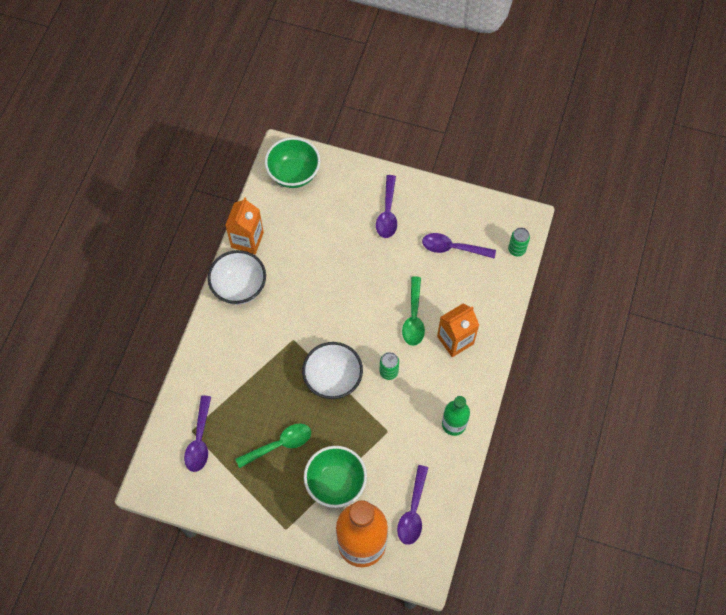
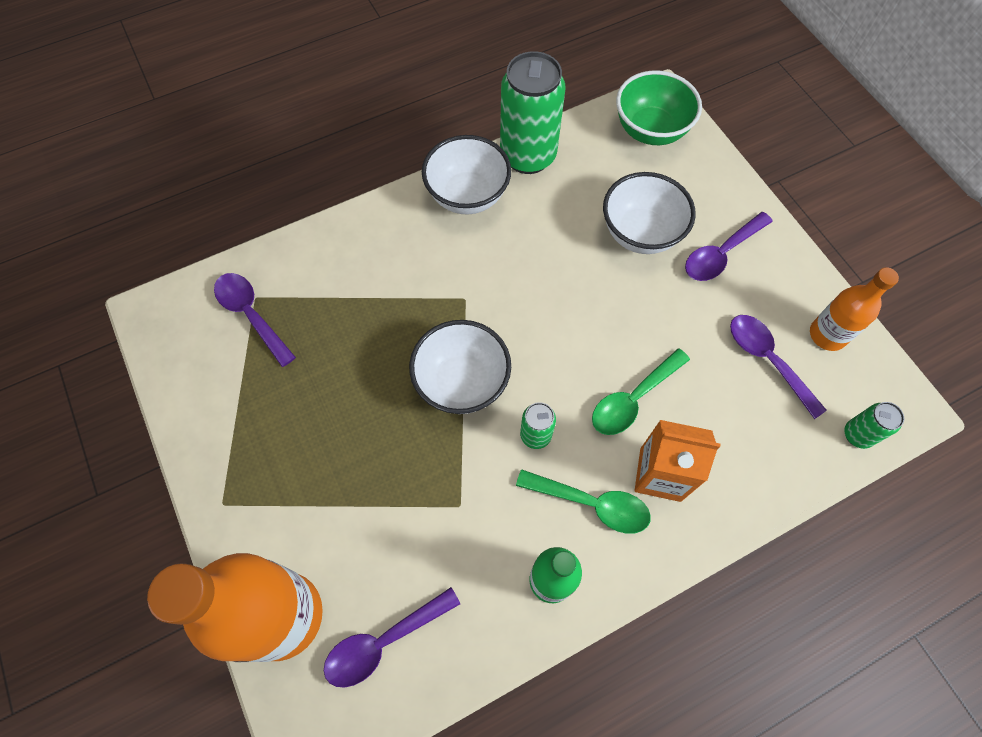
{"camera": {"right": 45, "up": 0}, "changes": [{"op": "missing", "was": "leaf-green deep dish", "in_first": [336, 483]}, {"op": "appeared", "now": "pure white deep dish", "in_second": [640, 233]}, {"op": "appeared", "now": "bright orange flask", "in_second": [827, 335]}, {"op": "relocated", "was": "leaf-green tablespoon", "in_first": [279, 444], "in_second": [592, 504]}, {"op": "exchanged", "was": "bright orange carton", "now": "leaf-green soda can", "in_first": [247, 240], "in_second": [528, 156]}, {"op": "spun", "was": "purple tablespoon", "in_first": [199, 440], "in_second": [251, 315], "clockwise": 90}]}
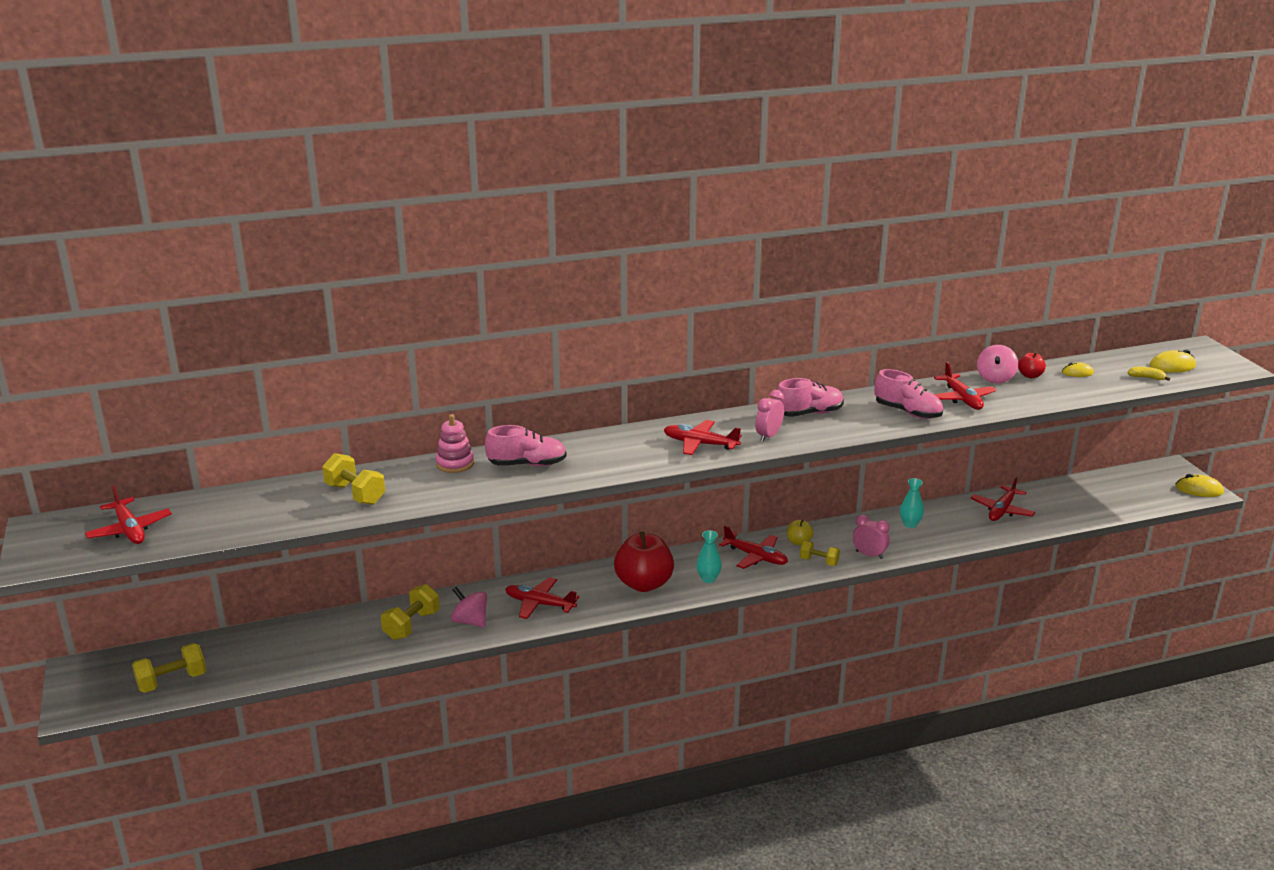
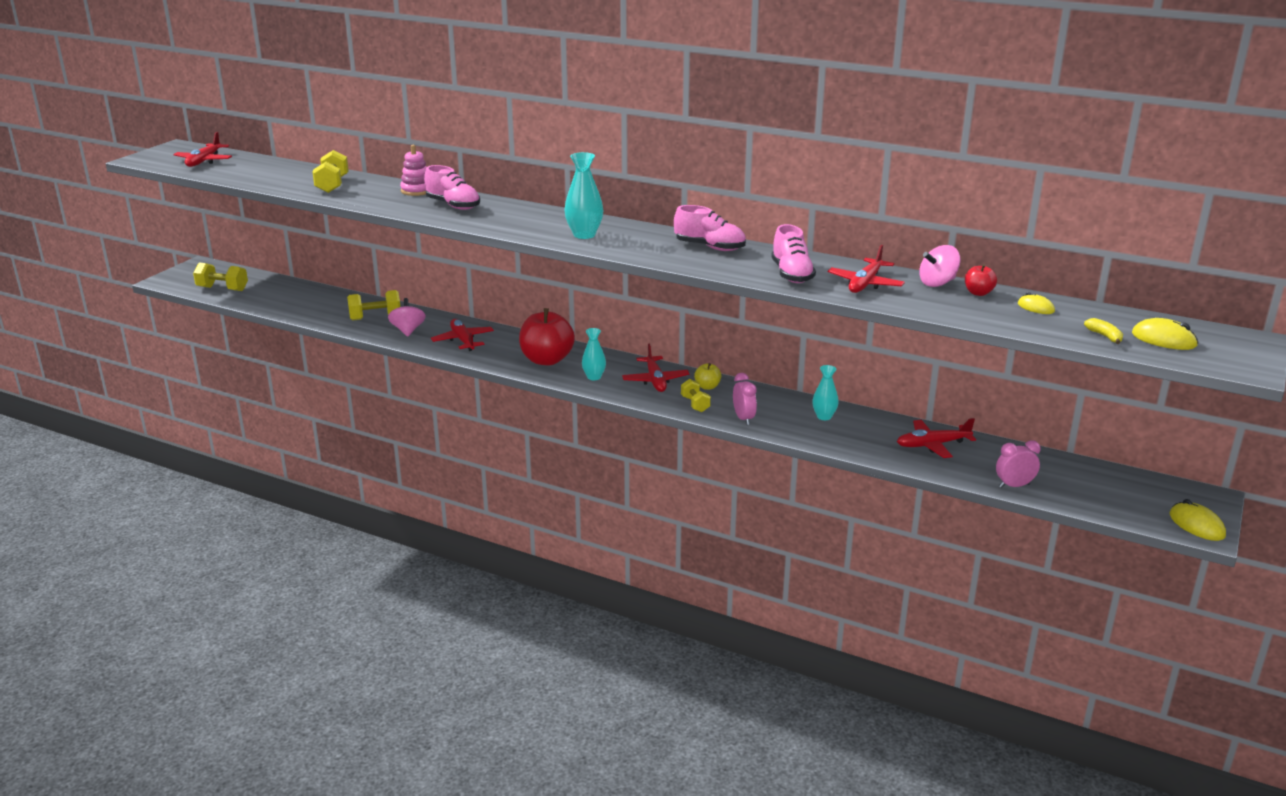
{"camera": {"right": 45, "up": 0}, "changes": [{"op": "relocated", "was": "rose-pink alarm clock", "in_first": [768, 436], "in_second": [1014, 486]}, {"op": "exchanged", "was": "scarlet plane", "now": "teal vase", "in_first": [700, 444], "in_second": [584, 235]}]}
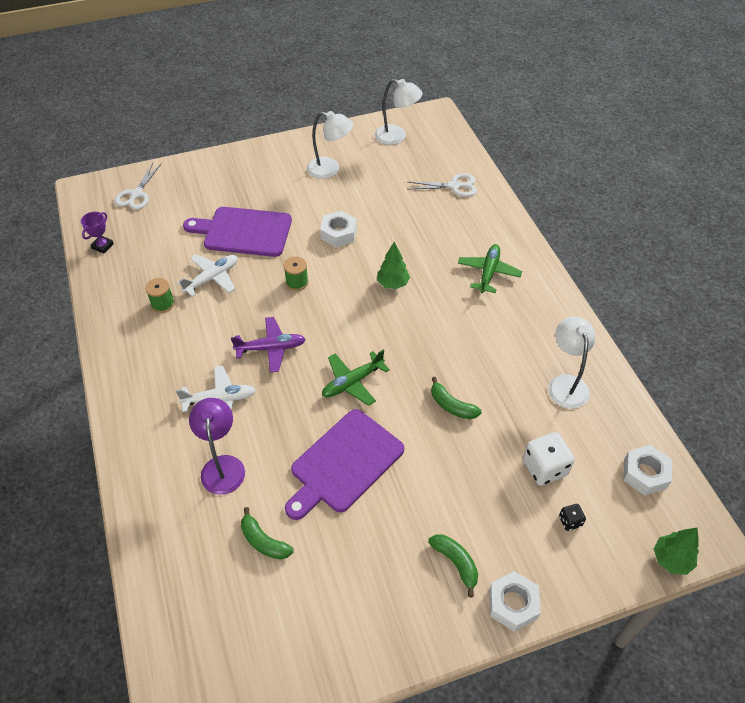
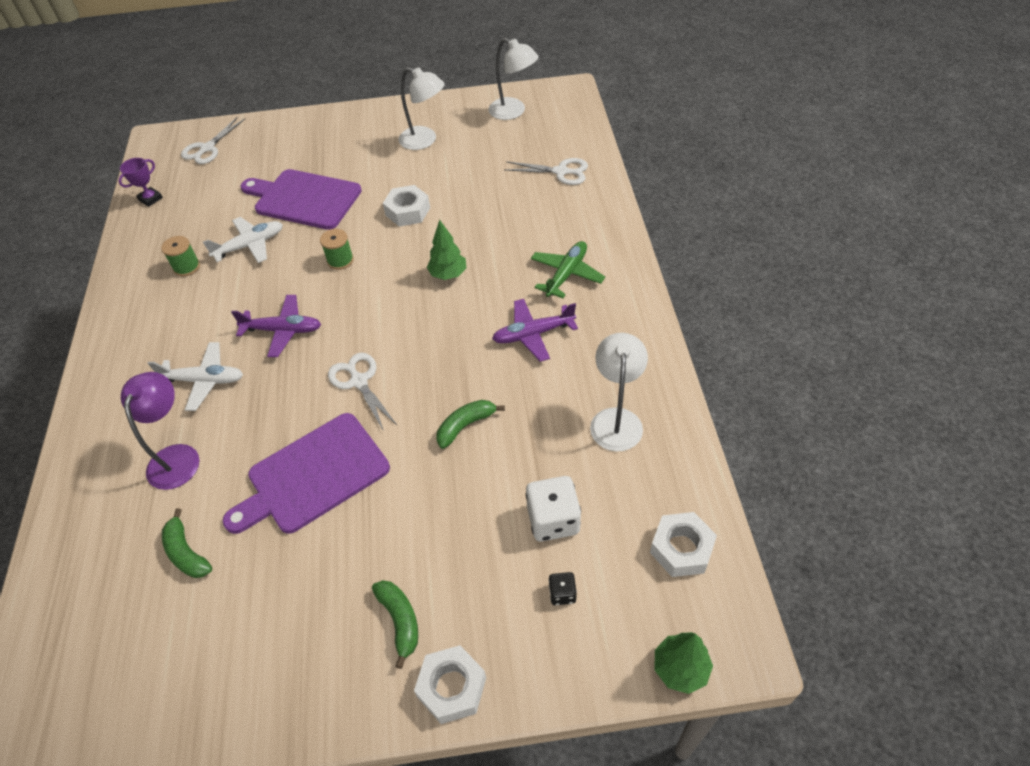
{"camera": {"right": 15, "up": 0}, "changes": [{"op": "appeared", "now": "purple plane", "in_second": [533, 334]}, {"op": "exchanged", "was": "leaf-green plane", "now": "pure white shears", "in_first": [352, 382], "in_second": [359, 381]}, {"op": "spun", "was": "leaf-green banana fruit", "in_first": [452, 405], "in_second": [465, 426], "clockwise": 90}]}
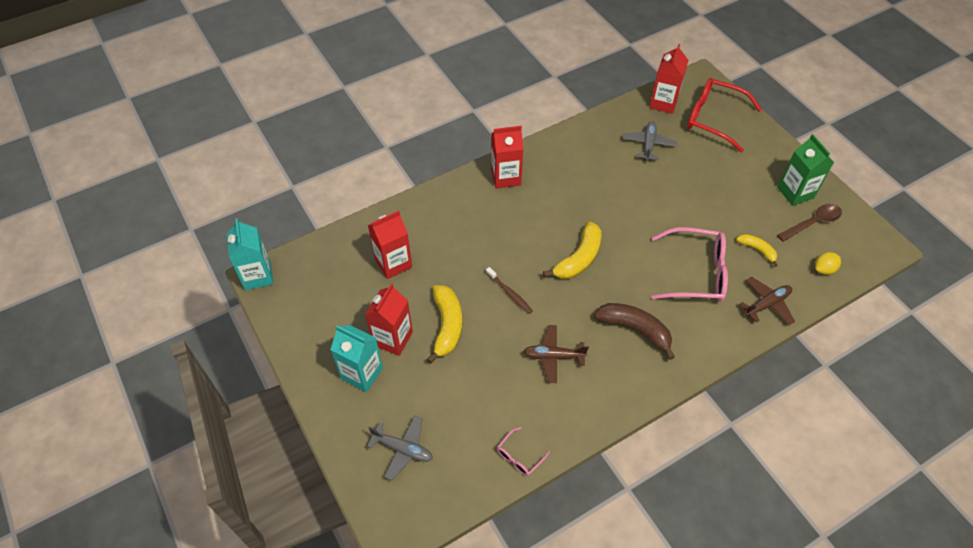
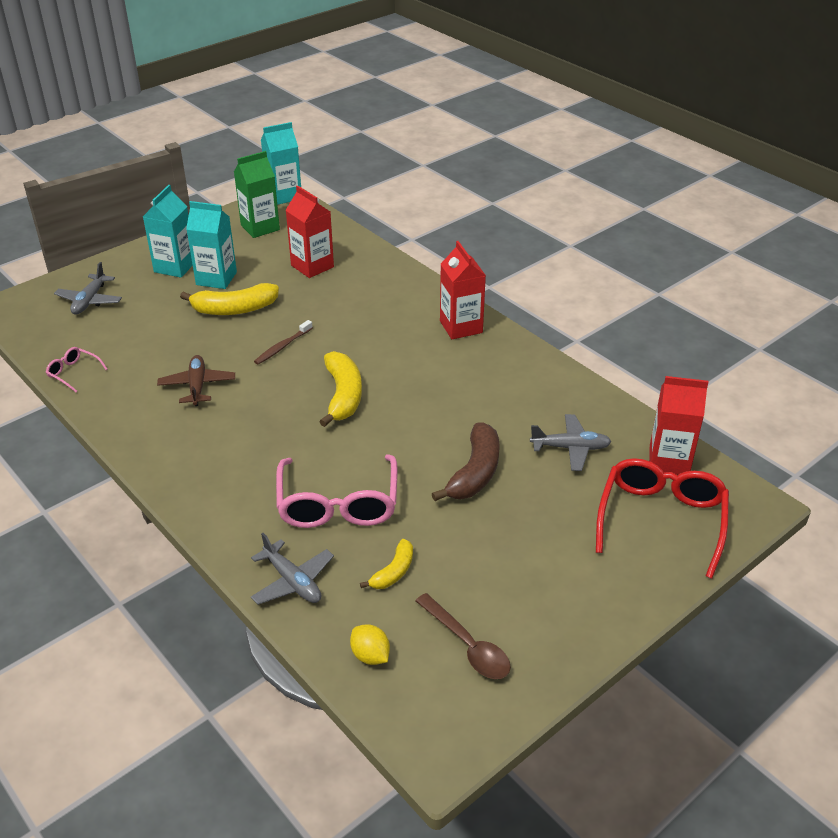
{"camera": {"right": 80, "up": -15}, "changes": [{"op": "relocated", "was": "dark brown banana fruit", "in_first": [635, 329], "in_second": [475, 472]}, {"op": "relocated", "was": "leaf-green carton", "in_first": [795, 193], "in_second": [260, 227]}, {"op": "colour", "was": "scarlet carton", "now": "teal carton", "in_first": [393, 338], "in_second": [216, 278]}, {"op": "colour", "was": "dark brown plane", "now": "grey plane", "in_first": [767, 304], "in_second": [292, 581]}, {"op": "spun", "was": "yellow banana fruit", "in_first": [579, 258], "in_second": [343, 395], "clockwise": -120}]}
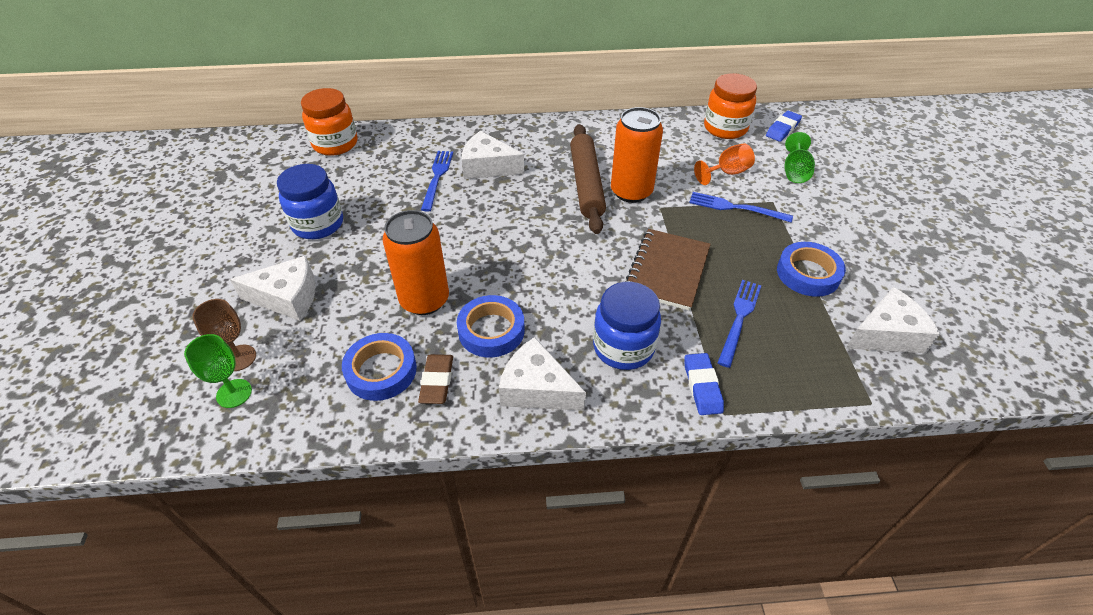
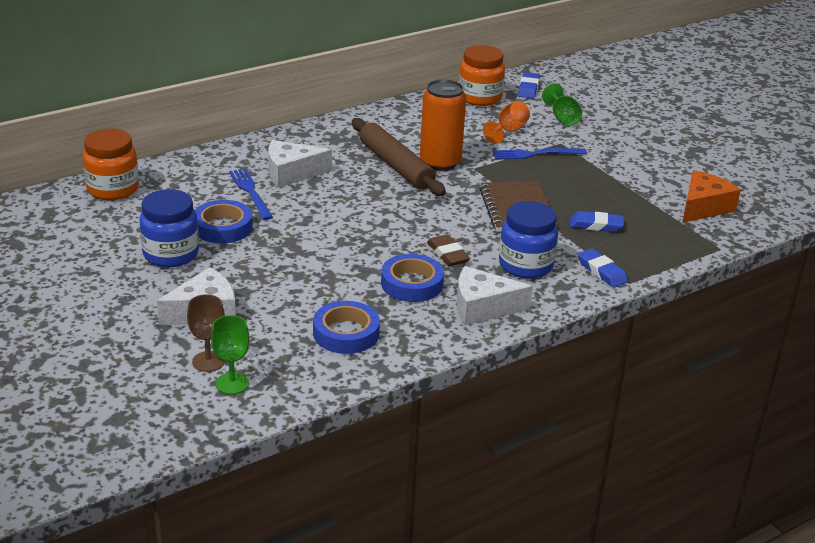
{"camera": {"right": -30, "up": -15}, "changes": [{"op": "missing", "was": "bright orange soda can", "in_first": [424, 300]}, {"op": "relocated", "was": "dark brown pencil eraser", "in_first": [437, 381], "in_second": [448, 254]}, {"op": "relocated", "was": "blue roll of tape", "in_first": [808, 273], "in_second": [222, 227]}, {"op": "exchanged", "was": "blue dinner fork", "now": "blue pencil eraser", "in_first": [739, 319], "in_second": [596, 225]}, {"op": "colour", "was": "pure white cheese", "now": "bright orange cheese", "in_first": [886, 334], "in_second": [703, 207]}]}
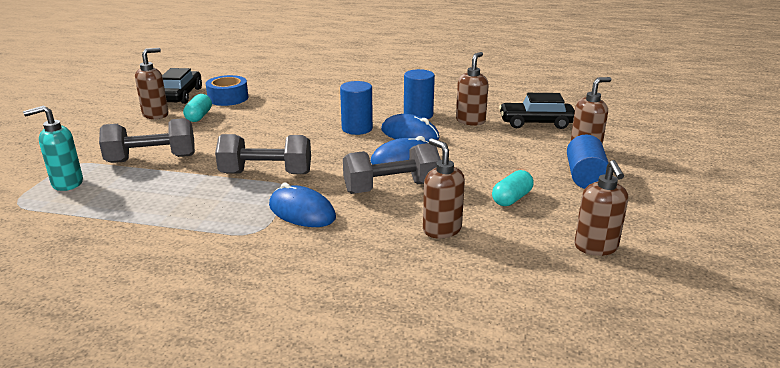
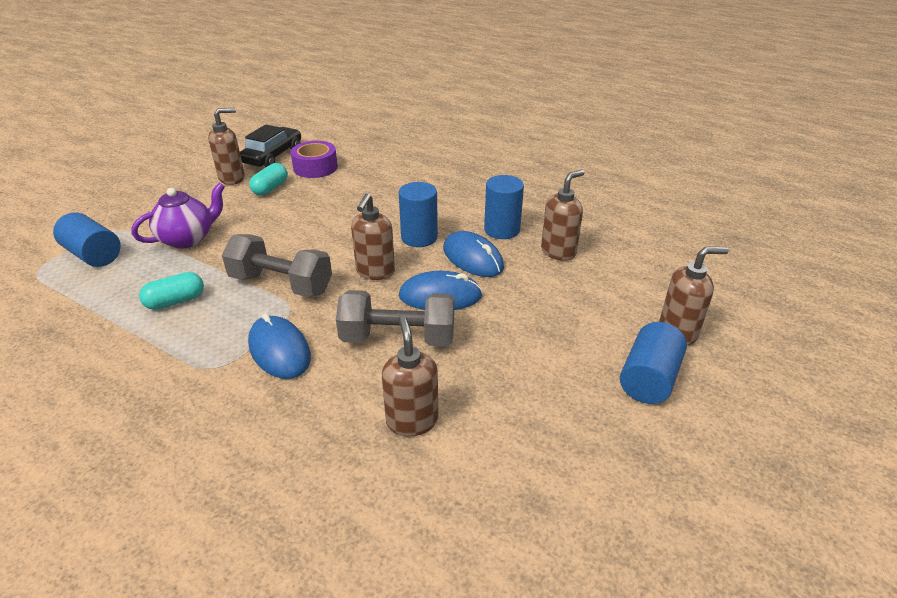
{"camera": {"right": 20, "up": 10}, "changes": [{"op": "missing", "was": "jet-black toy car", "in_first": [536, 123]}, {"op": "relocated", "was": "teal pill", "in_first": [511, 198], "in_second": [175, 301]}, {"op": "relocated", "was": "dark brown soap dispenser", "in_first": [596, 247], "in_second": [375, 272]}, {"op": "exchanged", "was": "teal soap dispenser", "now": "blue cylinder shape", "in_first": [67, 183], "in_second": [93, 255]}, {"op": "exchanged", "was": "grey dumbbell", "now": "purple teapot", "in_first": [152, 159], "in_second": [188, 238]}, {"op": "colour", "was": "blue roll of tape", "now": "purple roll of tape", "in_first": [228, 98], "in_second": [315, 167]}]}
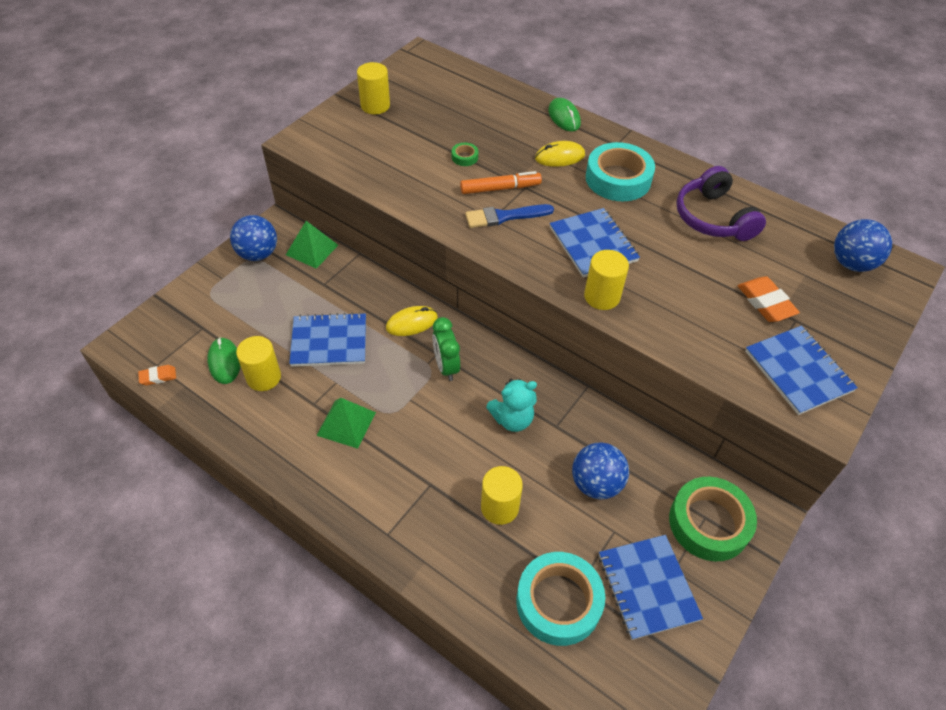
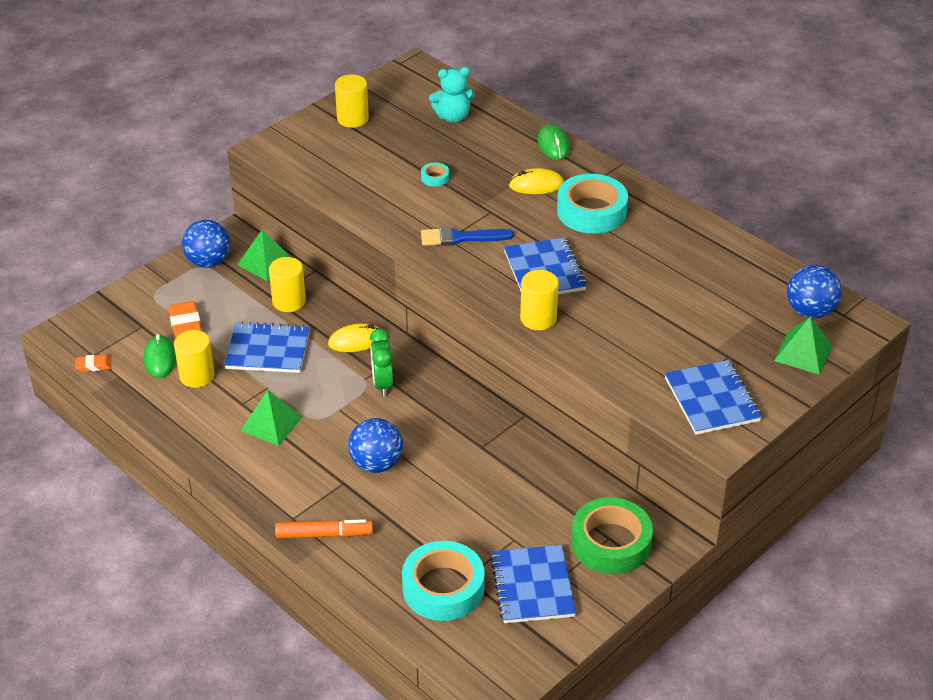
{"camera": {"right": 10, "up": -10}, "changes": [{"op": "missing", "was": "purple over-ear headphones", "in_first": [713, 218]}, {"op": "appeared", "now": "leaf-green solid pyramid", "in_second": [803, 353]}, {"op": "relocated", "was": "bright orange felt pen", "in_first": [500, 188], "in_second": [323, 534]}, {"op": "relocated", "was": "yellow cylinder shape", "in_first": [499, 507], "in_second": [289, 301]}, {"op": "relocated", "was": "teal stuffed bear", "in_first": [512, 419], "in_second": [453, 117]}, {"op": "relocated", "was": "blue play ball", "in_first": [596, 483], "in_second": [376, 464]}, {"op": "relocated", "was": "bright orange pencil eraser", "in_first": [765, 303], "in_second": [185, 324]}, {"op": "colour", "was": "leaf-green roll of tape", "now": "teal roll of tape", "in_first": [464, 157], "in_second": [435, 177]}]}
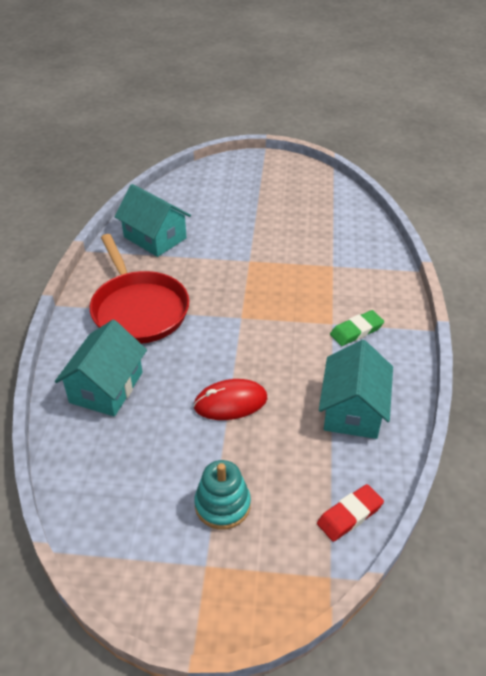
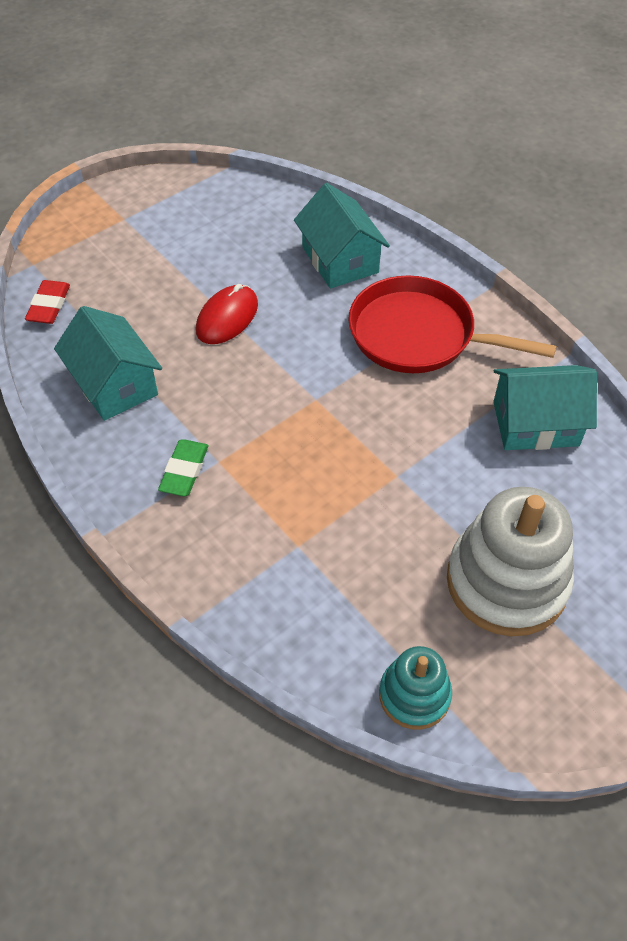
{"camera": {"right": 135, "up": 10}, "changes": [{"op": "appeared", "now": "pure white ring stacker", "in_second": [506, 582]}, {"op": "relocated", "was": "teal ring stacker", "in_first": [222, 505], "in_second": [414, 695]}]}
